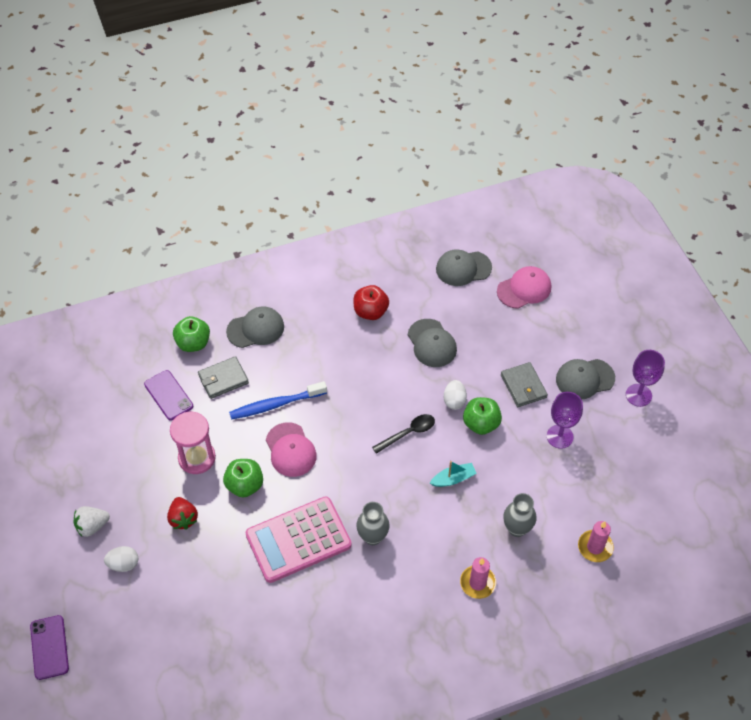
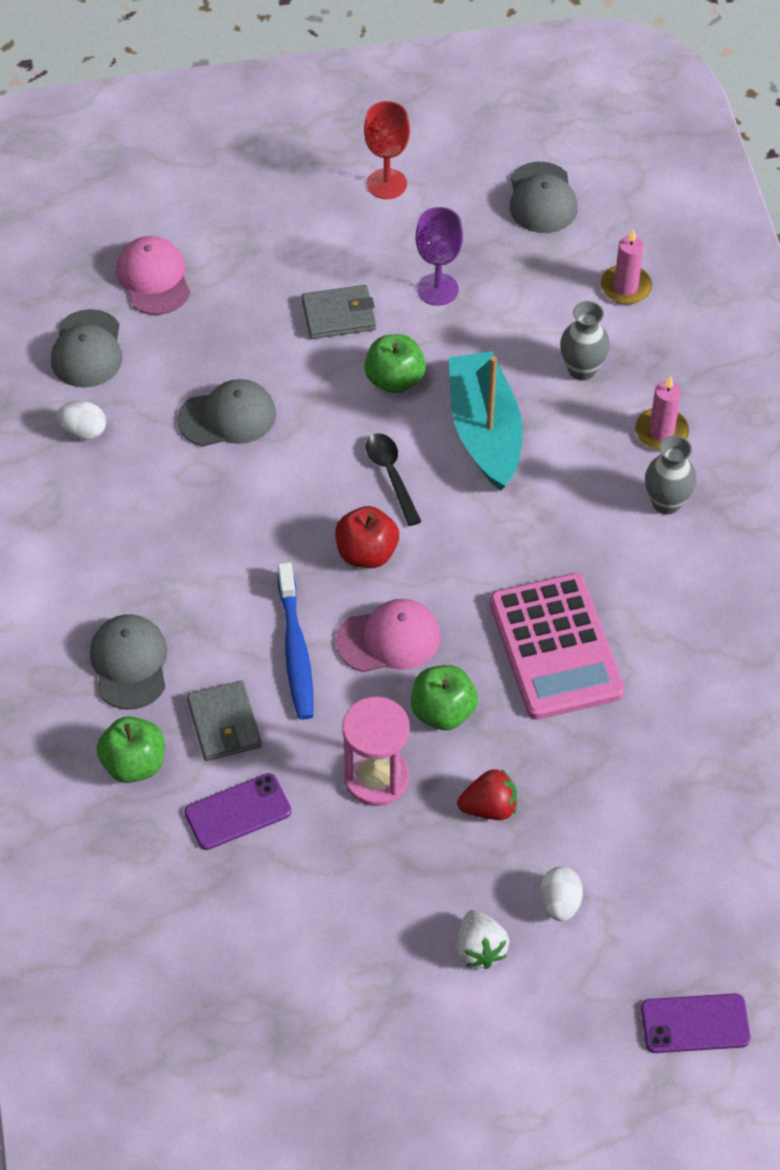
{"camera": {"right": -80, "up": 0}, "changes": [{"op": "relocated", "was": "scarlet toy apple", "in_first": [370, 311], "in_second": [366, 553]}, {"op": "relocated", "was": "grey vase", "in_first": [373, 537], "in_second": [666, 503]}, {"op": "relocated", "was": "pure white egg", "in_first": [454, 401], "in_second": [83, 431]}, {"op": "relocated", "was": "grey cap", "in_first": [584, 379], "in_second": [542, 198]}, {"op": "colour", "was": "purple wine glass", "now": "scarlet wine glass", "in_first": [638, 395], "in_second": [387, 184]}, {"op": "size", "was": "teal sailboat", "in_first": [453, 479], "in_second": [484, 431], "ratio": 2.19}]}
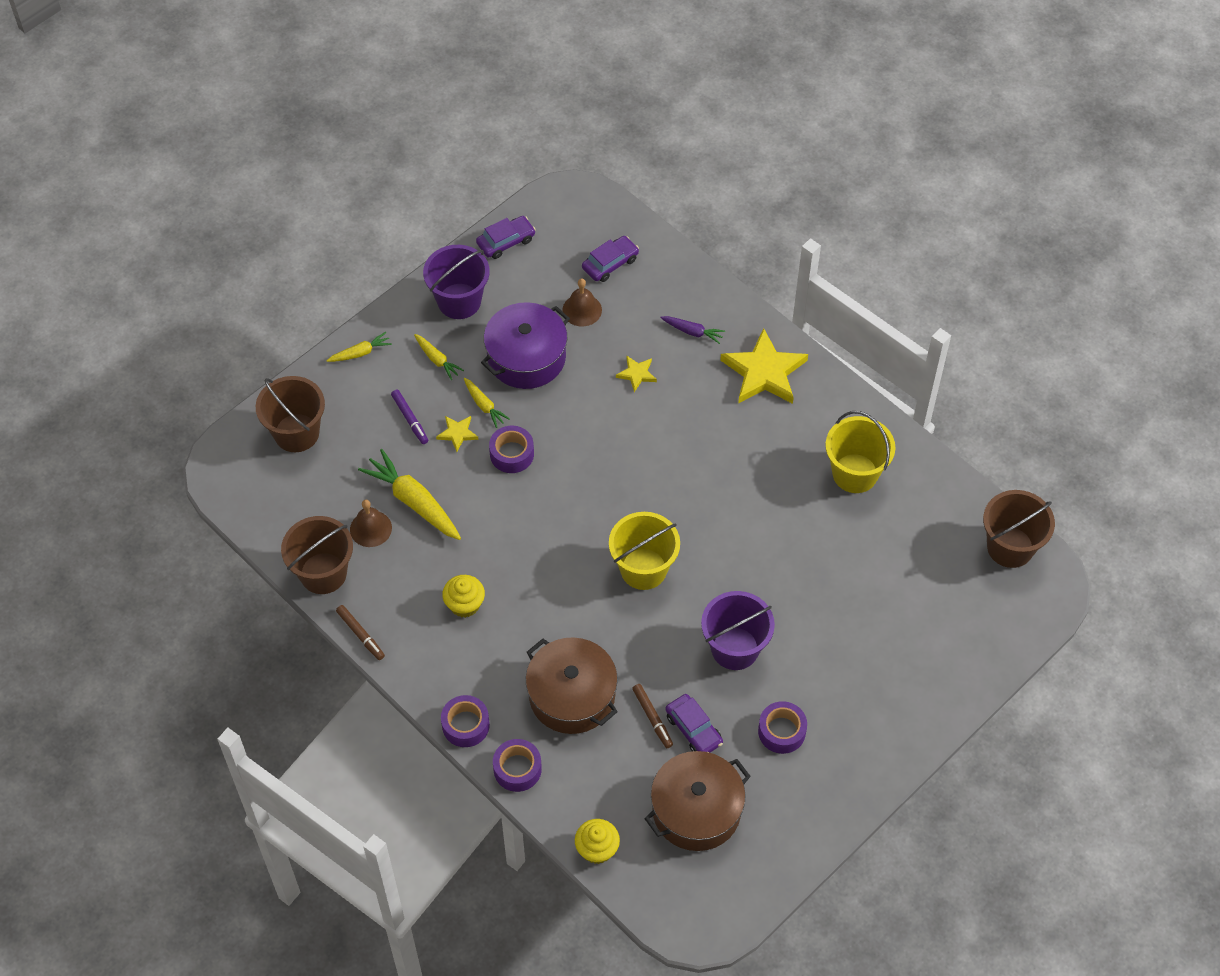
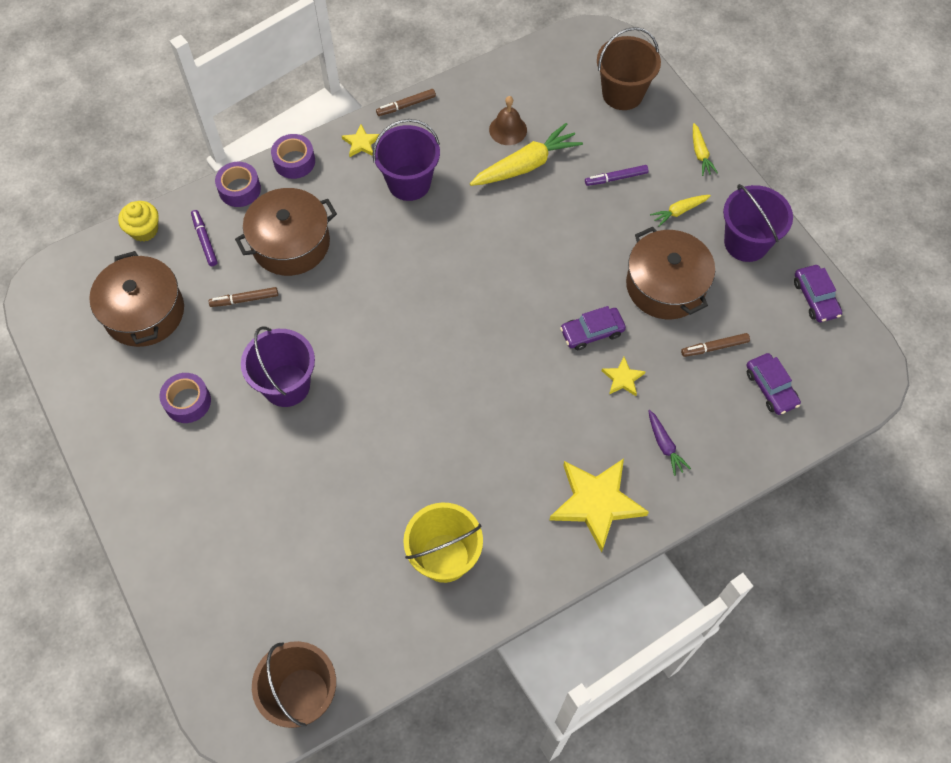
{"camera": {"right": 105, "up": 5}, "changes": [{"op": "missing", "was": "dark brown sand bucket", "in_first": [323, 573]}, {"op": "missing", "was": "yellow toy carrot", "in_first": [484, 406]}, {"op": "missing", "was": "purple roll of tape", "in_first": [512, 454]}, {"op": "missing", "was": "yellow sand bucket", "in_first": [643, 569]}, {"op": "appeared", "now": "purple felt pen", "in_second": [205, 240]}, {"op": "relocated", "was": "yellow star shape", "in_first": [457, 433], "in_second": [361, 143]}, {"op": "relocated", "was": "purple toy car", "in_first": [693, 729], "in_second": [592, 332]}, {"op": "exchanged", "was": "yellow fairy cake", "now": "purple sand bucket", "in_first": [464, 604], "in_second": [409, 183]}, {"op": "exchanged", "was": "dark brown bell", "now": "dark brown felt pen", "in_first": [582, 310], "in_second": [714, 347]}, {"op": "colour", "was": "purple stockpot", "now": "dark brown stockpot", "in_first": [526, 357], "in_second": [665, 285]}, {"op": "spun", "was": "purple toy carrot", "in_first": [693, 332], "in_second": [664, 445], "clockwise": -60}]}
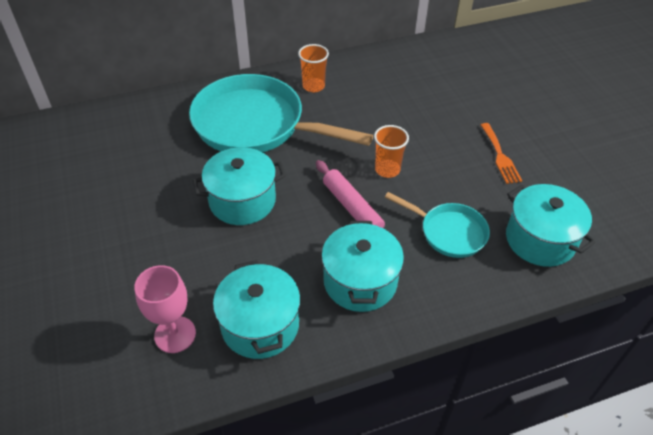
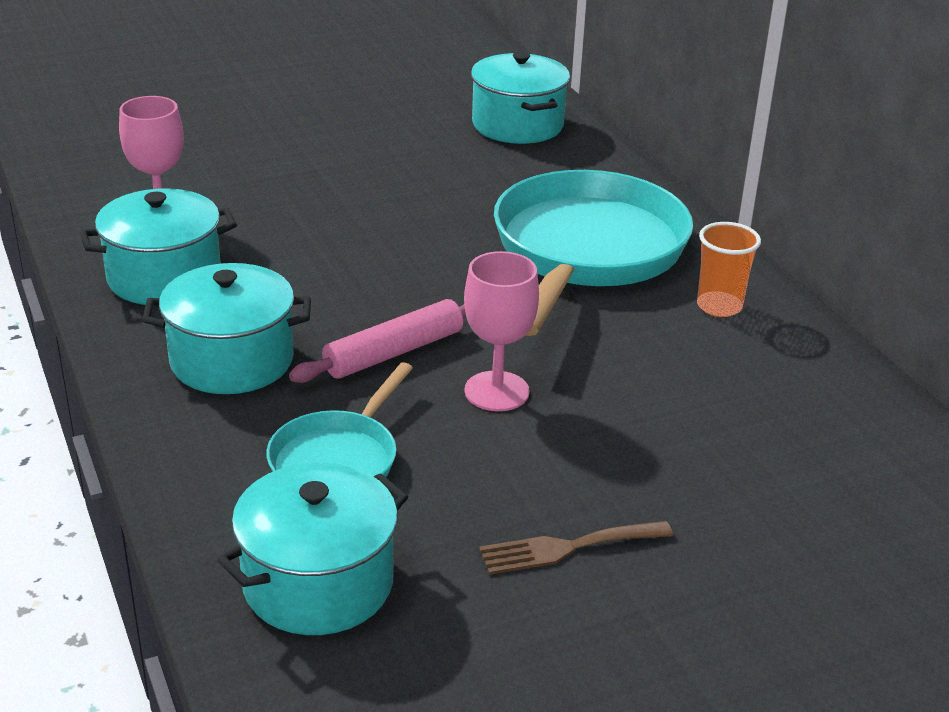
{"camera": {"right": 85, "up": -15}, "changes": [{"op": "relocated", "was": "teal stockpot", "in_first": [242, 201], "in_second": [517, 125]}, {"op": "exchanged", "was": "bright orange beaker", "now": "rose-pink wine glass", "in_first": [387, 169], "in_second": [496, 391]}, {"op": "colour", "was": "bright orange dinner fork", "now": "dark brown dinner fork", "in_first": [500, 156], "in_second": [567, 548]}]}
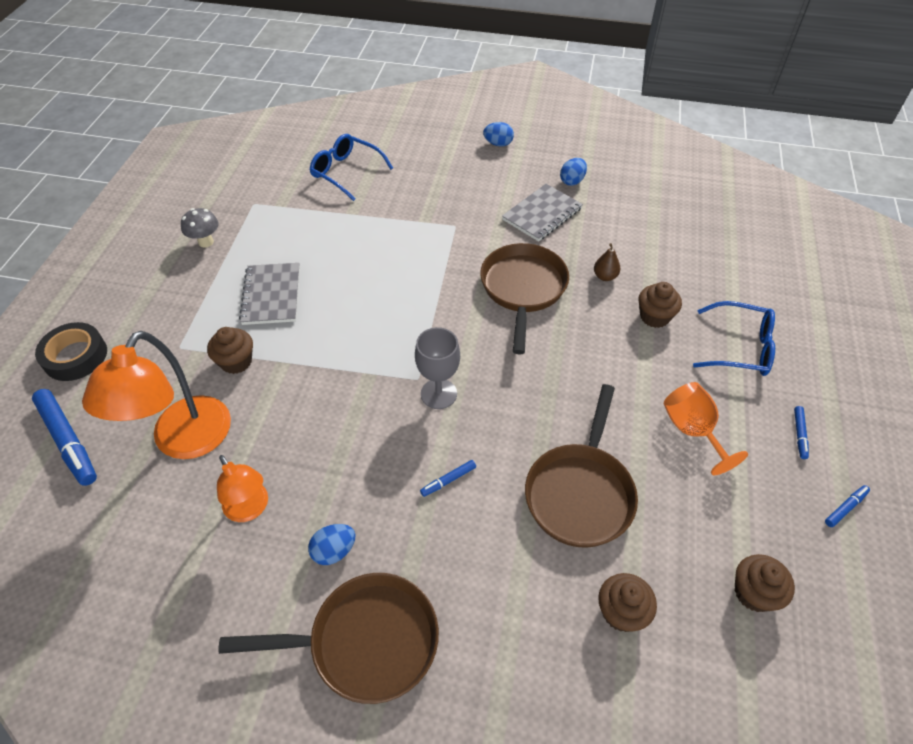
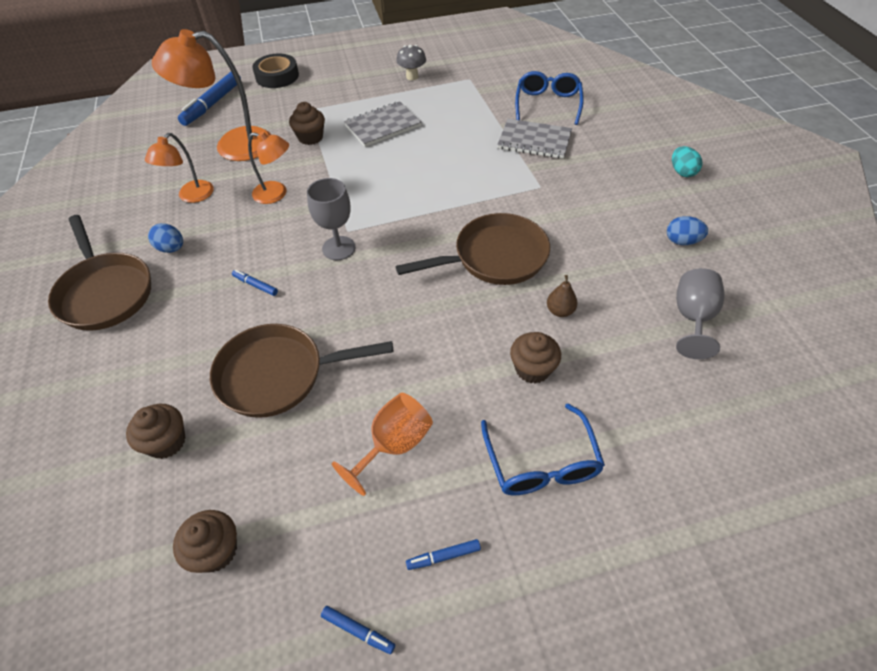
{"camera": {"right": 65, "up": 0}, "changes": [{"op": "appeared", "now": "bright orange reading lamp", "in_second": [276, 194]}, {"op": "appeared", "now": "grey wine glass", "in_second": [692, 318]}, {"op": "relocated", "was": "grey exercise book", "in_first": [542, 214], "in_second": [534, 141]}, {"op": "colour", "was": "blue egg", "now": "teal egg", "in_first": [498, 144], "in_second": [682, 172]}]}
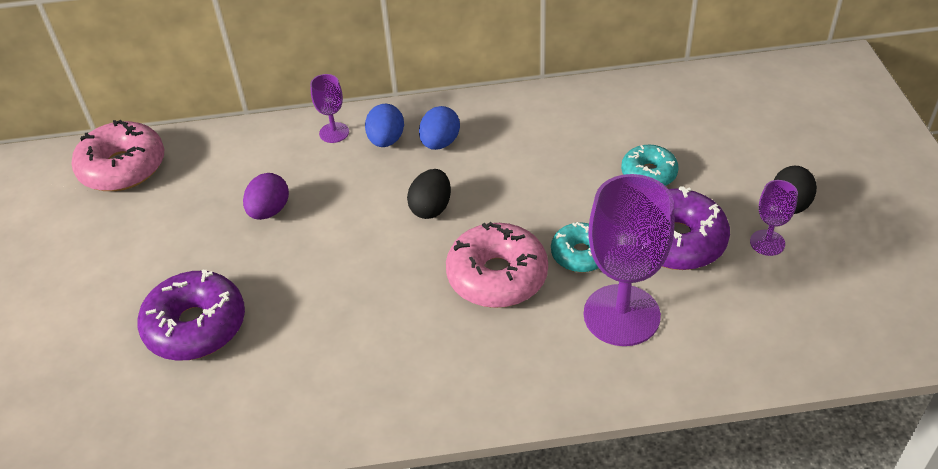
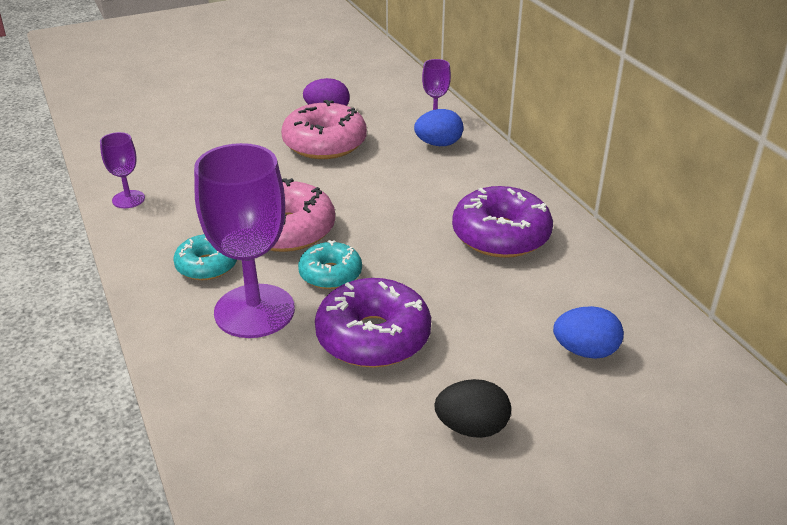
{"camera": {"right": 70, "up": -10}, "changes": [{"op": "missing", "was": "jet-black egg", "in_first": [431, 208]}, {"op": "relocated", "was": "rose-pink donut", "in_first": [123, 167], "in_second": [325, 143]}, {"op": "relocated", "was": "purple donut", "in_first": [196, 326], "in_second": [501, 235]}, {"op": "relocated", "was": "blue egg", "in_first": [440, 143], "in_second": [585, 351]}, {"op": "relocated", "was": "teal donut", "in_first": [648, 174], "in_second": [207, 266]}, {"op": "relocated", "was": "purple wine glass", "in_first": [767, 243], "in_second": [128, 199]}]}
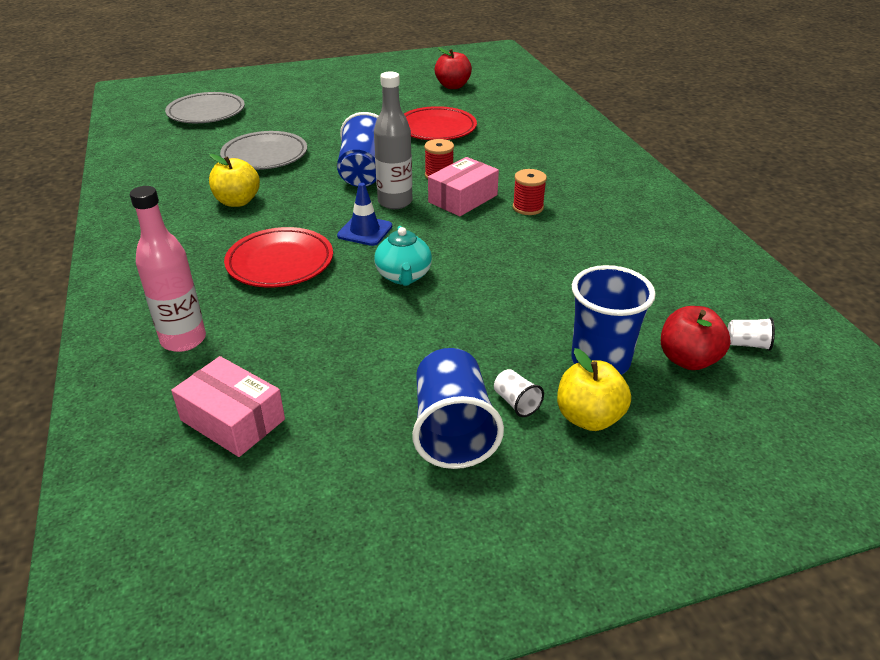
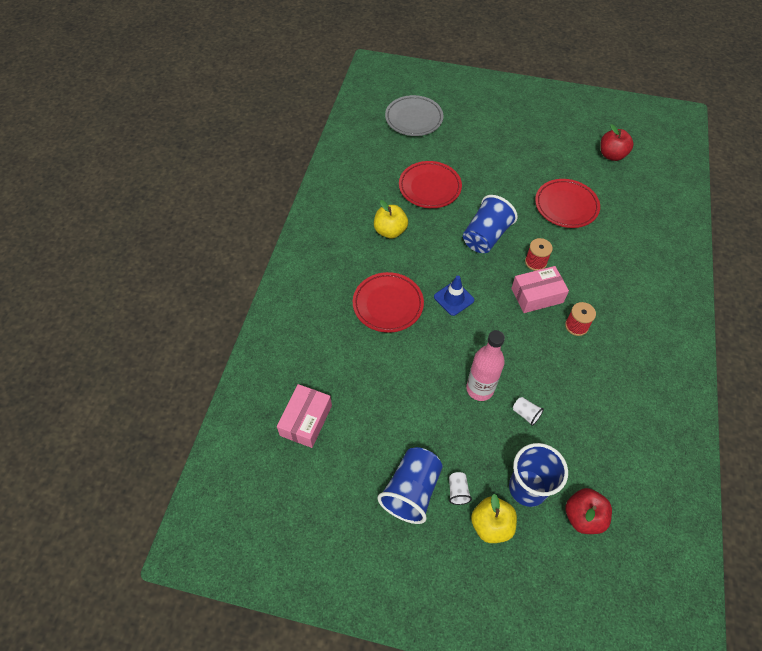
{"camera": {"right": 30, "up": 20}, "changes": [{"op": "missing", "was": "grey flask", "in_first": [395, 202]}, {"op": "missing", "was": "teal teapot", "in_first": [404, 276]}, {"op": "relocated", "was": "rose-pink flask", "in_first": [183, 340], "in_second": [480, 389]}, {"op": "relocated", "was": "pure white beaker", "in_first": [747, 344], "in_second": [526, 414]}, {"op": "colour", "was": "grey plate", "now": "scarlet plate", "in_first": [265, 156], "in_second": [429, 187]}, {"op": "spun", "was": "rose-pink package", "in_first": [233, 420], "in_second": [306, 420], "clockwise": 45}]}
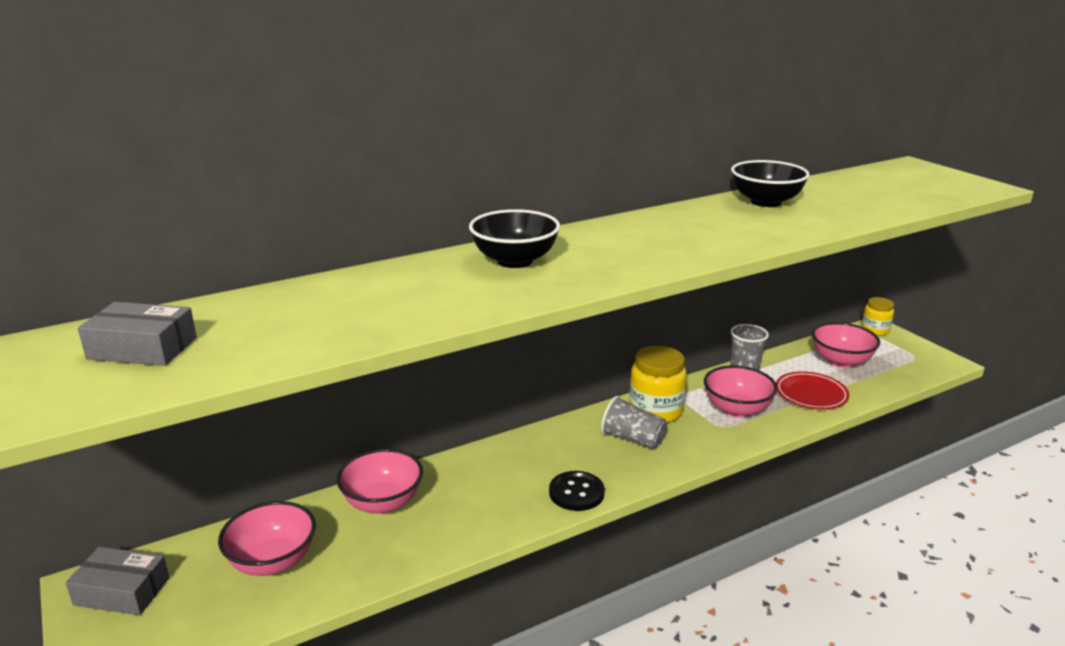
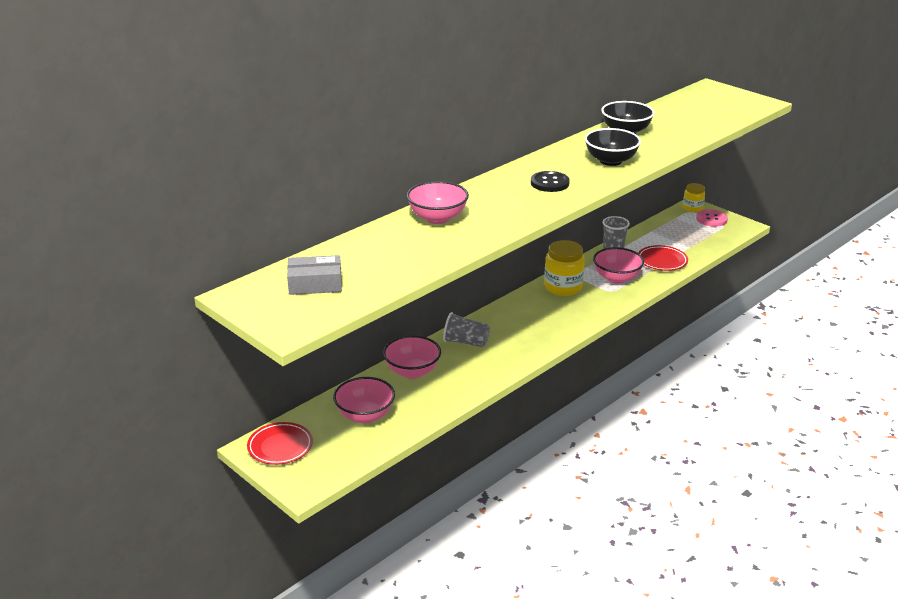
{"camera": {"right": -15, "up": 5}, "changes": [{"op": "appeared", "now": "rose-pink sewing button", "in_second": [711, 219]}, {"op": "relocated", "was": "jet-black deep dish", "in_first": [514, 261], "in_second": [610, 161]}, {"op": "relocated", "was": "jet-black sewing button", "in_first": [576, 493], "in_second": [549, 183]}, {"op": "relocated", "was": "grey beaker", "in_first": [633, 439], "in_second": [466, 342]}, {"op": "relocated", "was": "rose-pink deep dish", "in_first": [841, 361], "in_second": [437, 218]}, {"op": "exchanged", "was": "grey package", "now": "scarlet plate", "in_first": [122, 591], "in_second": [280, 447]}]}
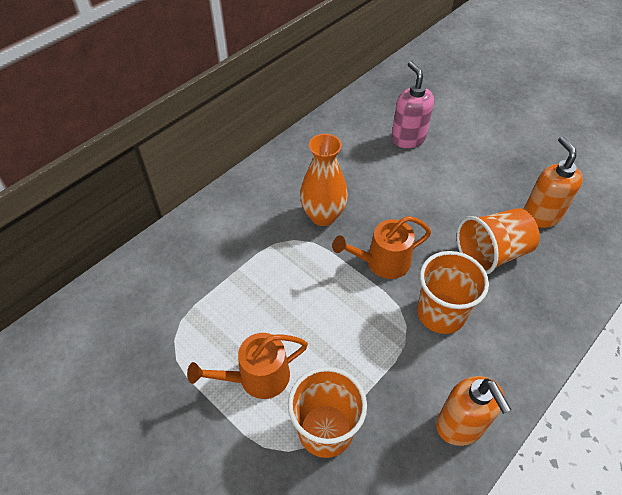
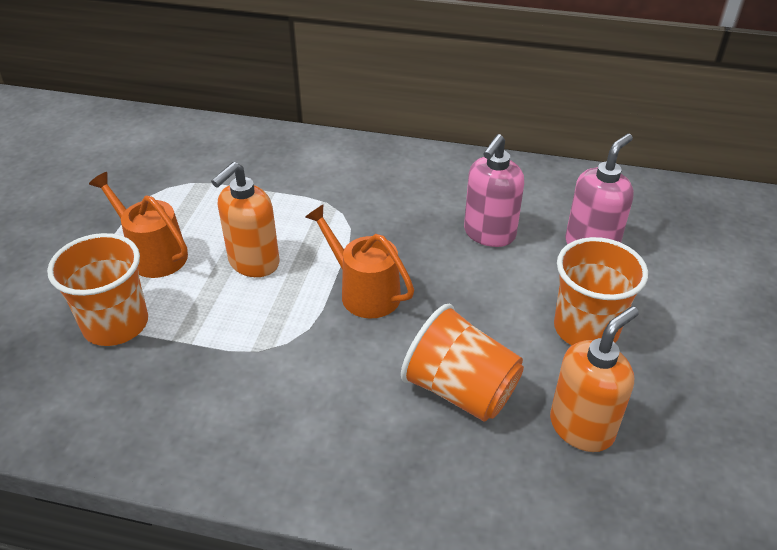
{"camera": {"right": 60, "up": -10}, "changes": [{"op": "missing", "was": "bright orange vase", "in_first": [323, 216]}, {"op": "appeared", "now": "rose-pink soap dispenser", "in_second": [489, 234]}, {"op": "relocated", "was": "bright orange beaker", "in_first": [441, 313], "in_second": [586, 328]}, {"op": "relocated", "was": "bright orange soap dispenser", "in_first": [460, 425], "in_second": [253, 263]}]}
